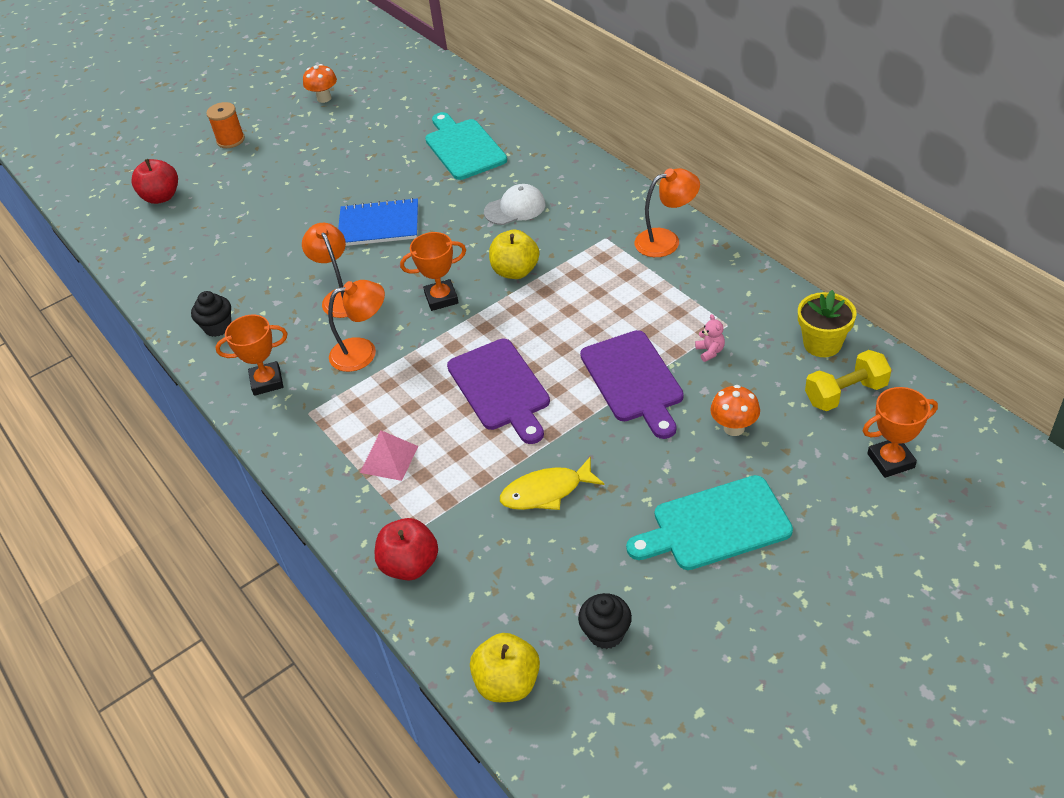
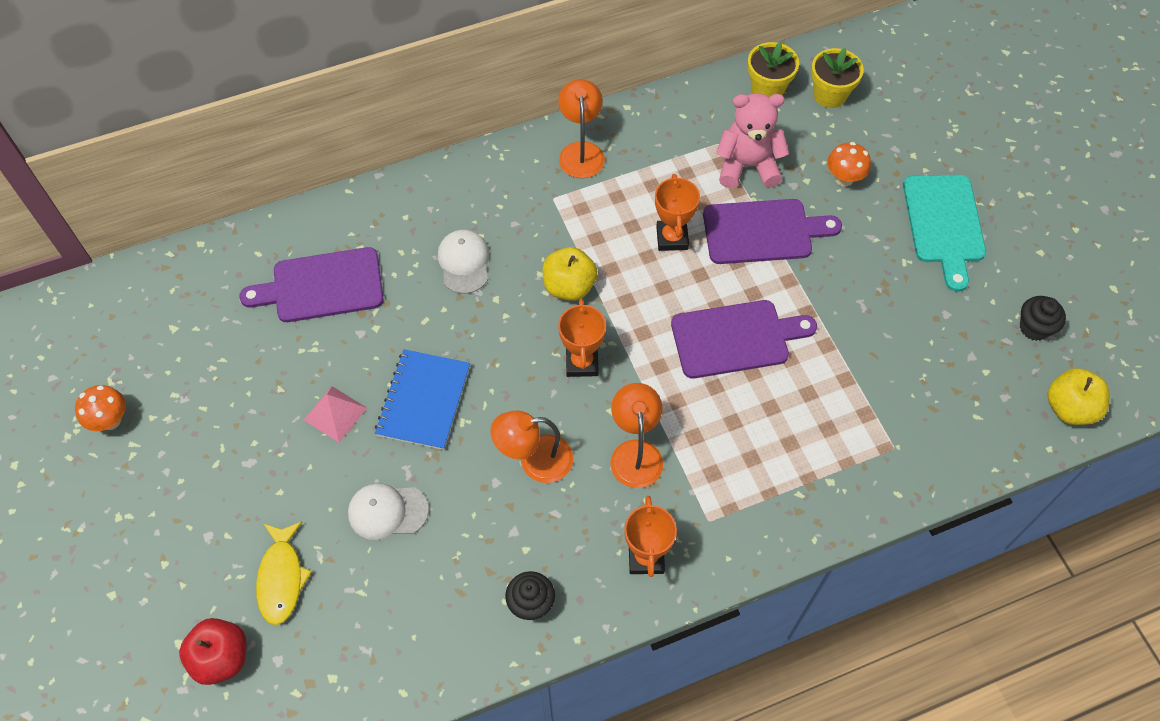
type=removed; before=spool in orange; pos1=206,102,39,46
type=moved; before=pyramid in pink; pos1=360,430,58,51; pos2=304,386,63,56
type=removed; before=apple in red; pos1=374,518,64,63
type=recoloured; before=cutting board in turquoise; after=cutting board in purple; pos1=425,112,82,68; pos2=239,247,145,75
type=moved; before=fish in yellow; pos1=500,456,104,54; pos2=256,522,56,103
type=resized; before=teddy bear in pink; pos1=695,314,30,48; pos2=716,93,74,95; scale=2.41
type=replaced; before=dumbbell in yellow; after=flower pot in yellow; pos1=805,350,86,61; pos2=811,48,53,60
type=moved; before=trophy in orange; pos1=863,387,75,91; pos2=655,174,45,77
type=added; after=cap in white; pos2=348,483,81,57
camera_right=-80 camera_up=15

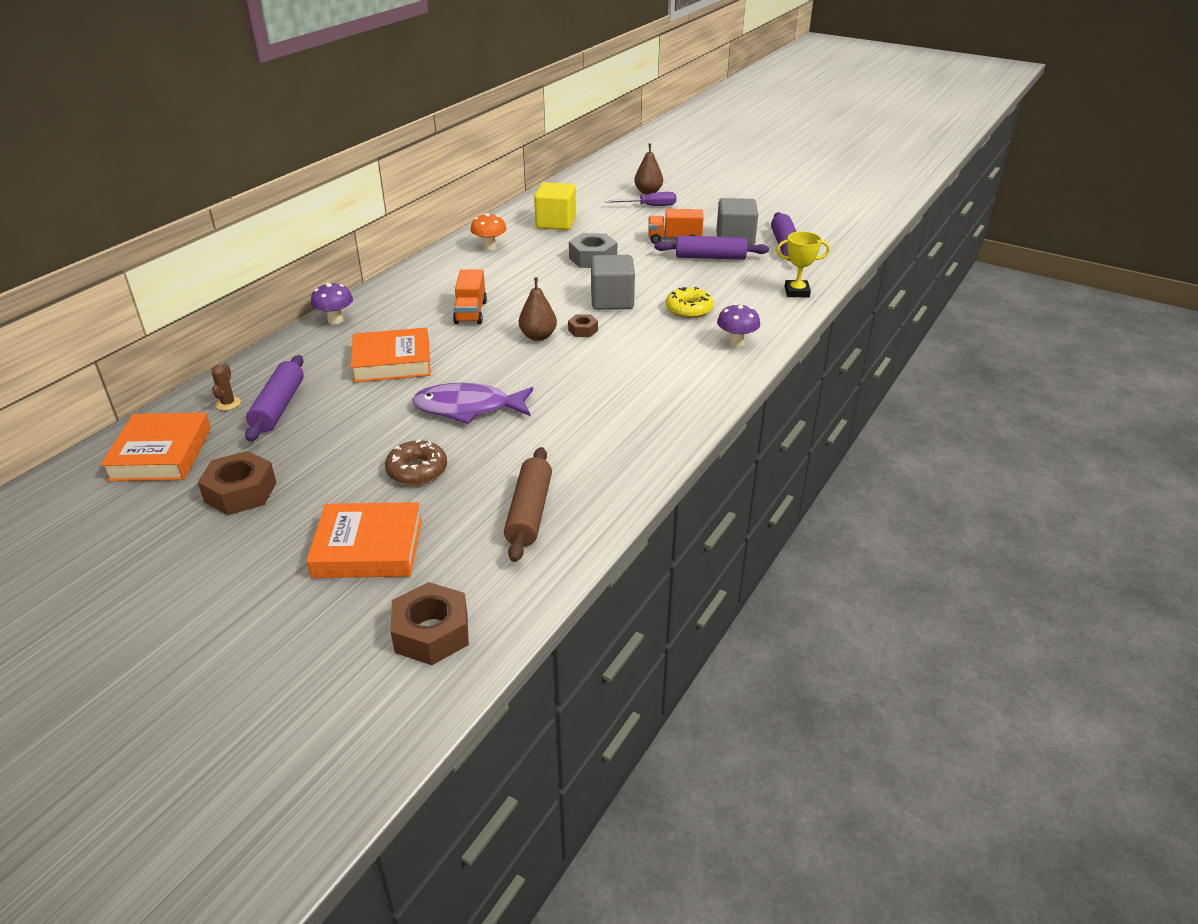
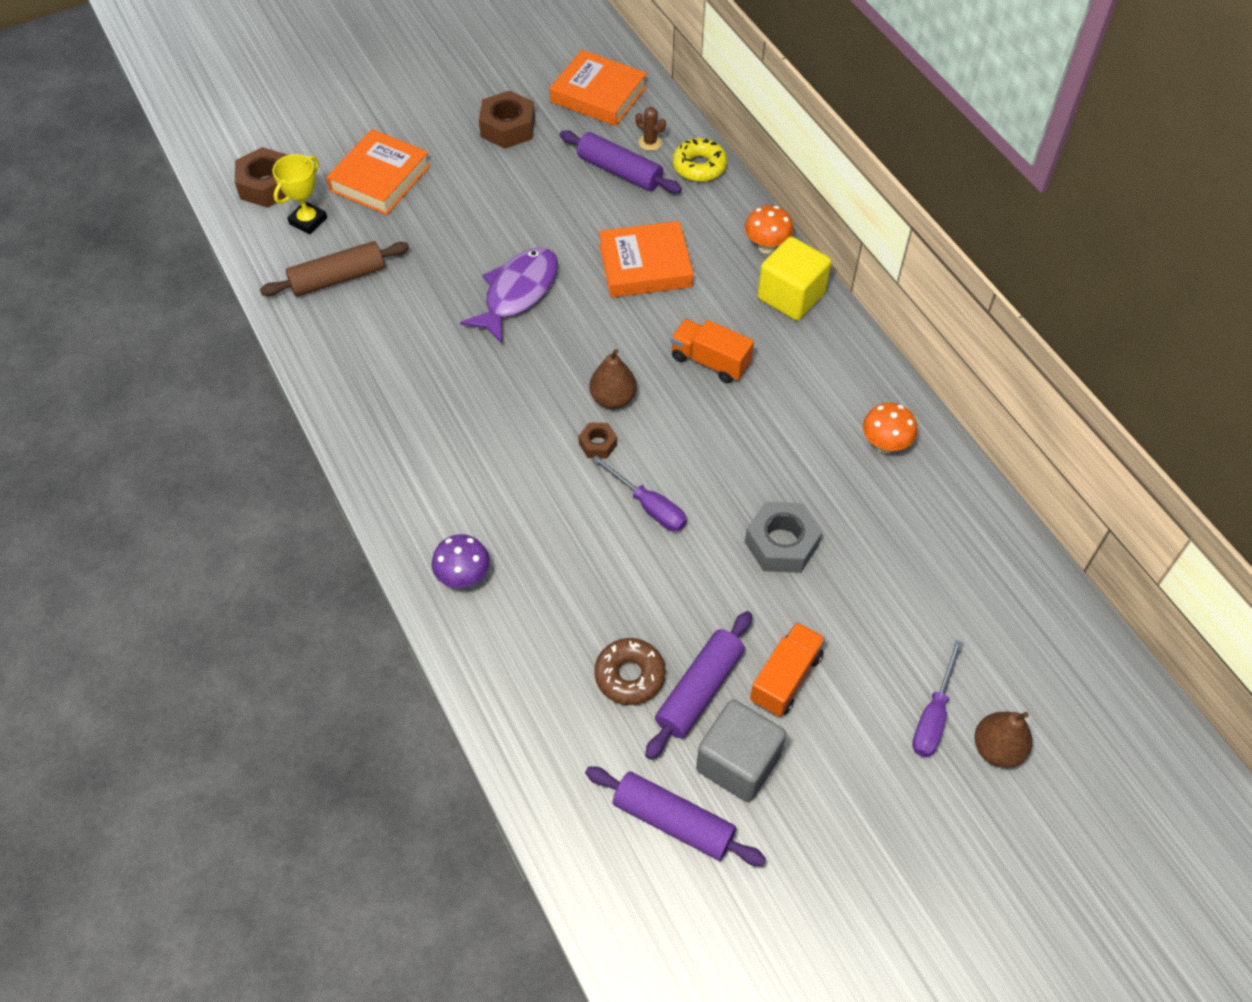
type=recoloured; before=mushroom in purple; after=mushroom in orange; pos1=311,283,42,41; pos2=745,205,49,48
type=turned; before=book in orange; pos1=350,328,81,54; pos2=599,221,94,76; turn=60
type=moved; before=donut in brown; pos1=385,440,62,45; pos2=594,638,72,67
type=turned; before=rolling pin in brown; pos1=504,447,48,115; pos2=260,241,149,56; turn=-60
type=moved; before=cube in yellow; pos1=534,182,42,48; pos2=757,237,74,84
type=replaced; before=cube in grey; after=screwdriver in purple; pos1=591,255,44,55; pos2=592,455,95,76
type=moved; before=donut in yellow; pos1=666,287,48,31; pos2=673,138,54,44
type=moved; before=trophy in yellow; pos1=776,231,54,66; pos2=272,154,55,80
camera_right=120 camera_up=20

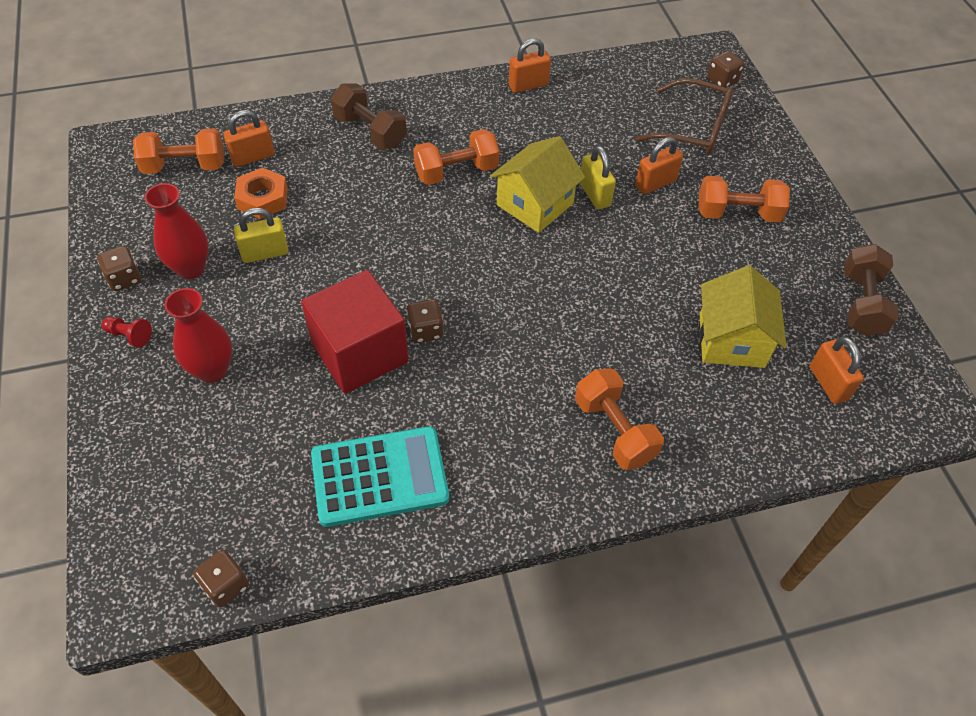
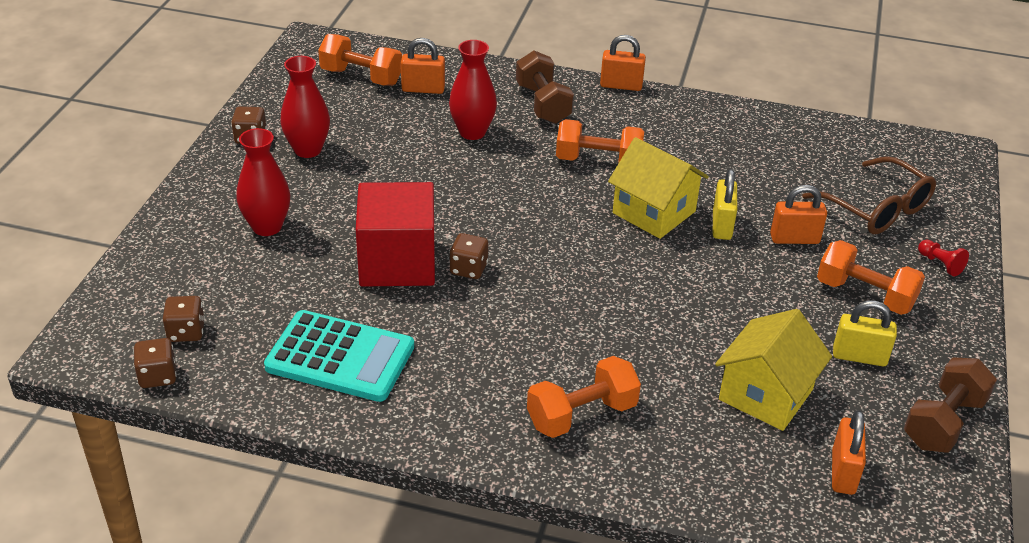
type=moved; before=pawn in red; pos1=102,317,50,31; pos2=918,239,51,37
type=removed; before=nut in orange; pos1=234,168,54,51
type=moved; before=padlock in yellow; pos1=234,208,55,55; pos2=833,301,64,65
type=turned; before=house in yellow; pos1=490,136,95,97; pos2=608,137,101,102; turn=60
type=moved; before=padlock in orange; pos1=509,38,42,55; pos2=600,35,46,56
type=turned; before=dumbbell in orange; pos1=575,368,89,102; pos2=527,356,114,82; turn=60
type=moved; before=dice in brown; pos1=707,51,37,37; pos2=163,296,42,46
type=added; after=vase in red; pos2=449,40,48,100
camera_right=30 camera_up=-15

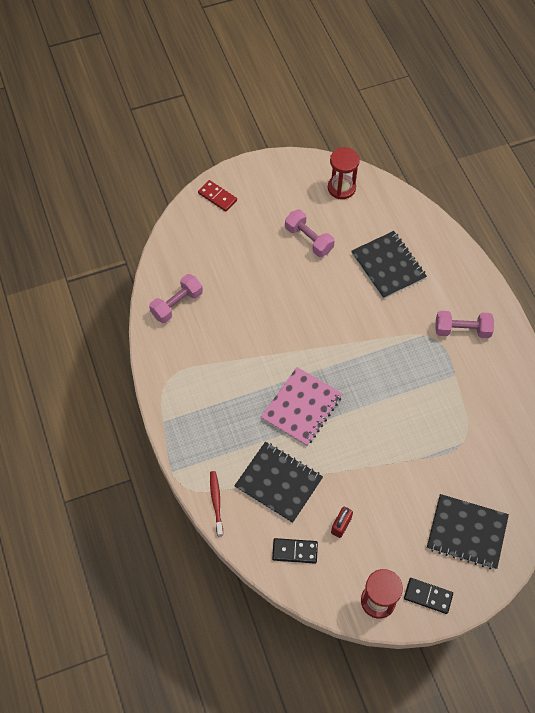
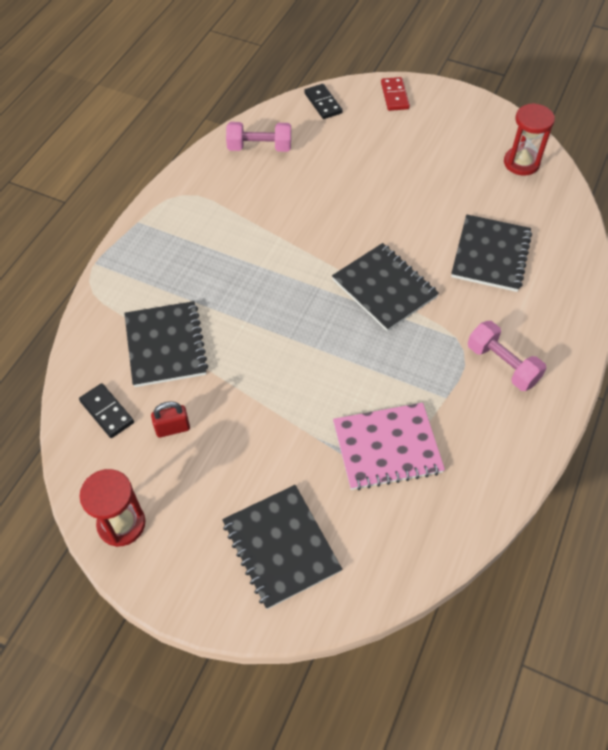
type=removed; before=toothbrush in red; pos1=210,471,13,65
type=moved; before=notebook in pink; pos1=261,367,81,79; pos2=333,403,112,87
type=removed; before=dumbbell in pink; pos1=285,210,50,47
type=moved; before=domino in black; pos1=404,578,49,36; pos2=304,84,39,35
type=added; after=notebook in black; pos2=332,243,107,88
camera_right=45 camera_up=-5

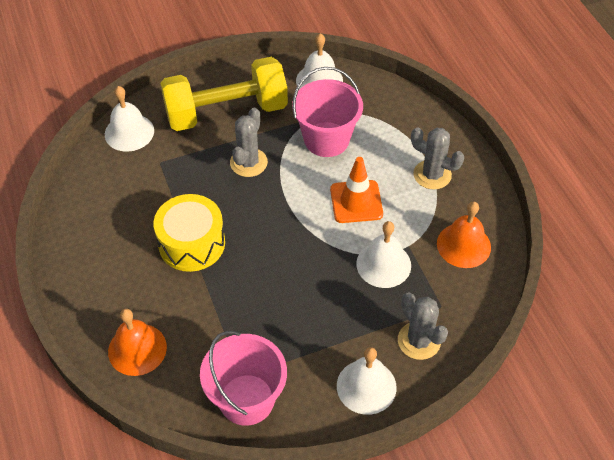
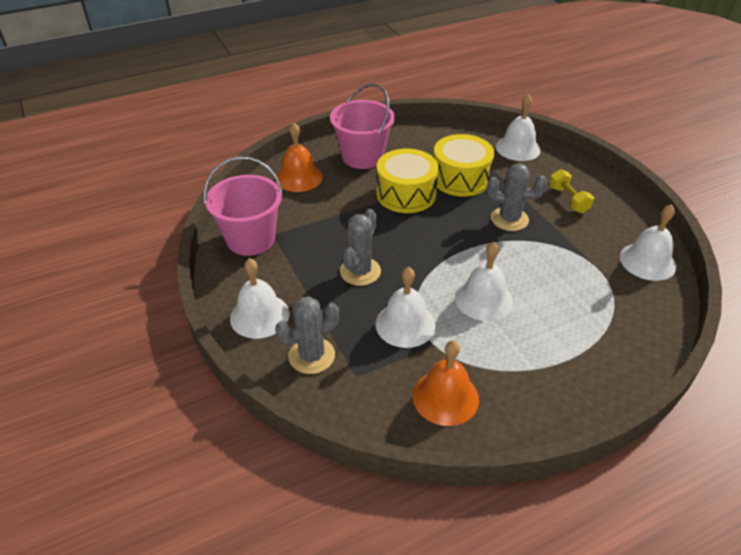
type=resized; before=dumbbell in yellow; pos1=160,57,128,74; pos2=549,169,45,44; scale=0.42
type=moved; before=bucket in pink; pos1=292,67,71,90; pos2=330,84,65,85
type=replaced; before=traffic cone in orange; after=bell in white; pos1=330,157,53,66; pos2=455,242,58,79
type=moved; before=cactus in grey; pos1=411,127,53,63; pos2=340,209,41,77
type=added; after=drum in yellow; pos2=434,134,60,63
camera_right=85 camera_up=-10

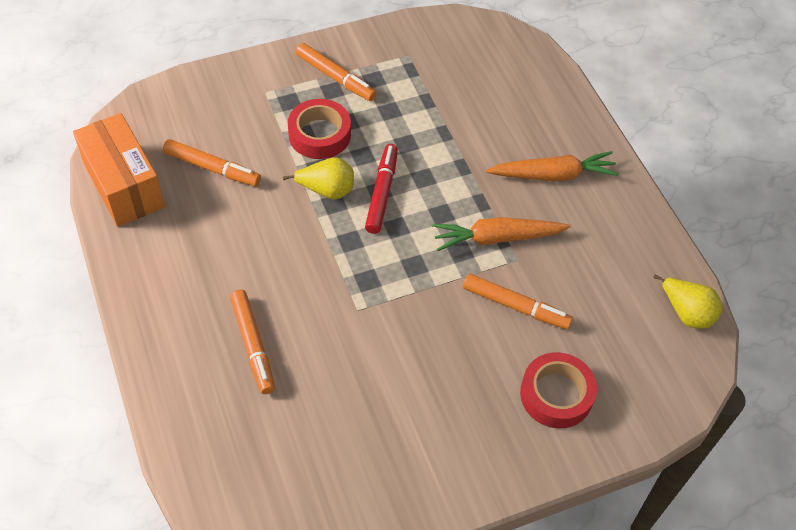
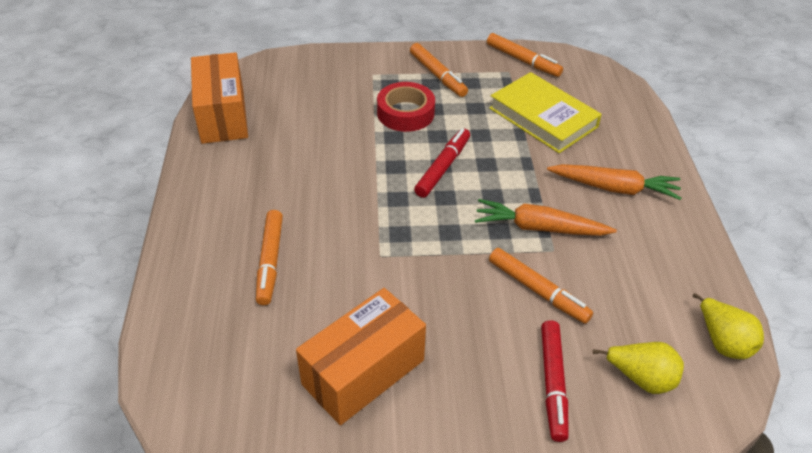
type=moved; before=marker in orange; pos1=163,139,98,47; pos2=487,33,76,44
type=moved; before=pear in yellow; pos1=283,157,71,43; pos2=592,342,92,52
type=replaced; before=tape in red; after=marker in red; pos1=520,352,77,76; pos2=541,320,28,122
type=added; after=box in orange; pos2=296,288,130,137
type=added; after=book in yellow; pos2=489,72,113,81
camera_right=20 camera_up=-10

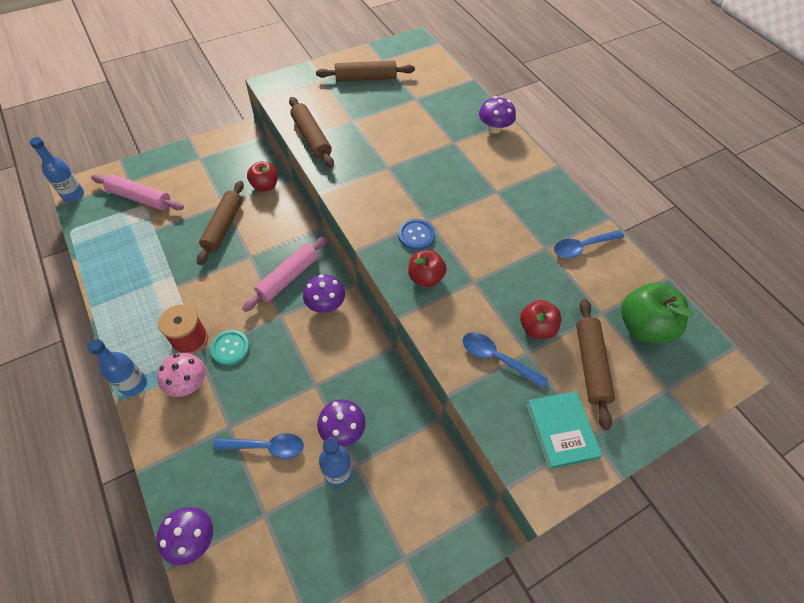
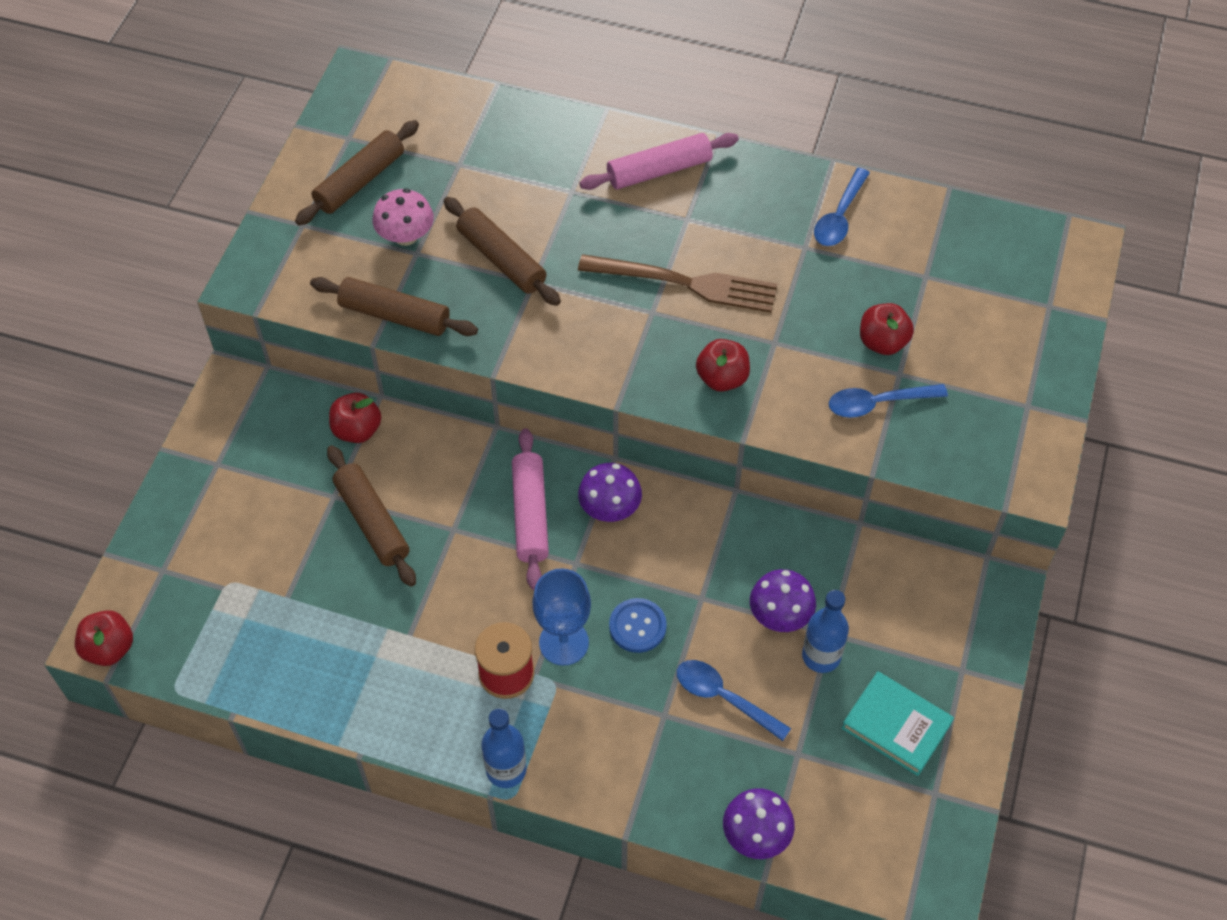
type=replaced; before=bottle in blue; after=apple in red; pos1=29,137,55,65; pos2=75,610,58,56
type=moved; before=rolling pin in pink; pos1=91,174,93,36; pos2=579,133,160,57
type=moved; before=mushroom in pink; pos1=157,352,49,45; pos2=373,189,61,57
type=replaced; before=button in turquoise; after=goblet in blue; pos1=210,330,40,35; pos2=532,568,59,98
type=turned; before=spoon in blue; pos1=213,433,91,26; pos2=677,660,114,81; turn=-105
type=moved; before=button in blue; pos1=398,219,37,31; pos2=609,598,58,55
type=removed; before=mushroom in purple; pos1=479,96,37,38
type=moved; before=book in turquoise; pos1=526,391,76,78; pos2=842,671,112,105
type=moved; before=rolling pin in brown; pos1=576,299,39,131; pos2=444,197,117,109
type=removed; before=apple in green; pos1=621,283,72,61
type=added; after=fork in brown; pos2=578,254,199,59
camera_right=-40 camera_up=0

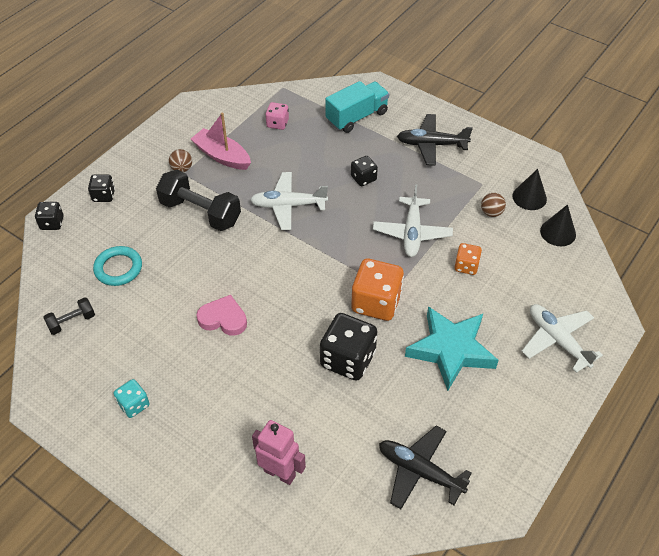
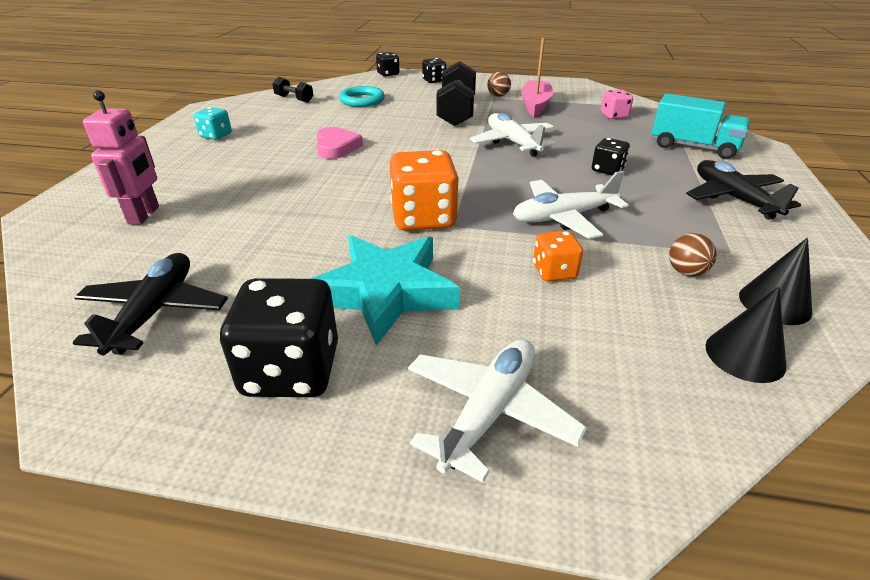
type=moved; before=dice in black; pos1=320,313,57,68; pos2=220,278,118,119
camera_right=65 camera_up=-15

